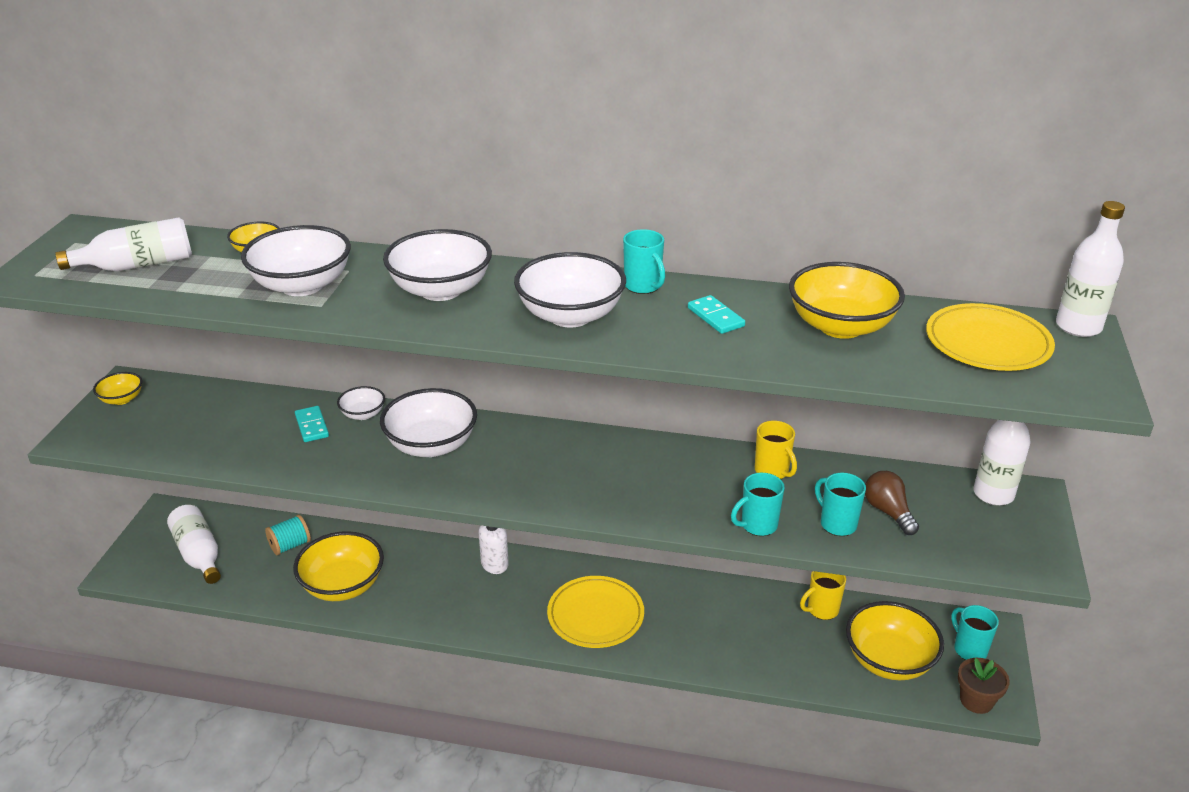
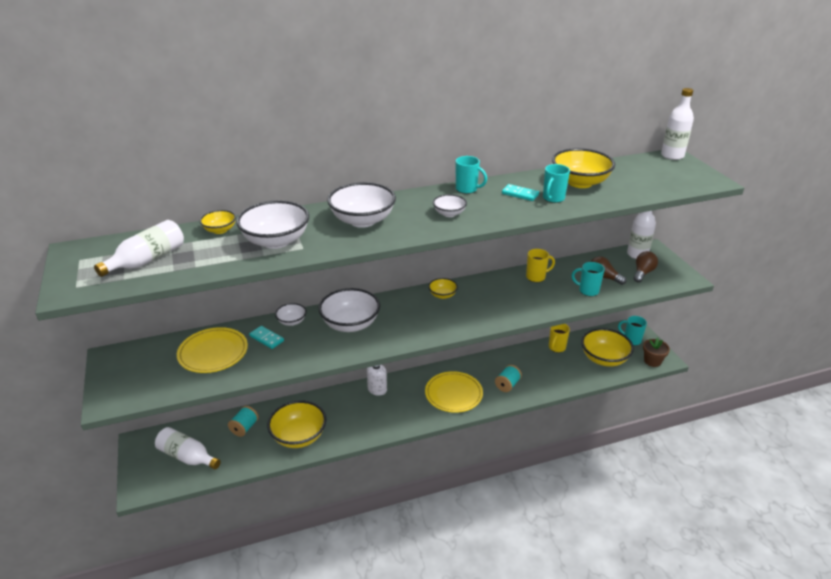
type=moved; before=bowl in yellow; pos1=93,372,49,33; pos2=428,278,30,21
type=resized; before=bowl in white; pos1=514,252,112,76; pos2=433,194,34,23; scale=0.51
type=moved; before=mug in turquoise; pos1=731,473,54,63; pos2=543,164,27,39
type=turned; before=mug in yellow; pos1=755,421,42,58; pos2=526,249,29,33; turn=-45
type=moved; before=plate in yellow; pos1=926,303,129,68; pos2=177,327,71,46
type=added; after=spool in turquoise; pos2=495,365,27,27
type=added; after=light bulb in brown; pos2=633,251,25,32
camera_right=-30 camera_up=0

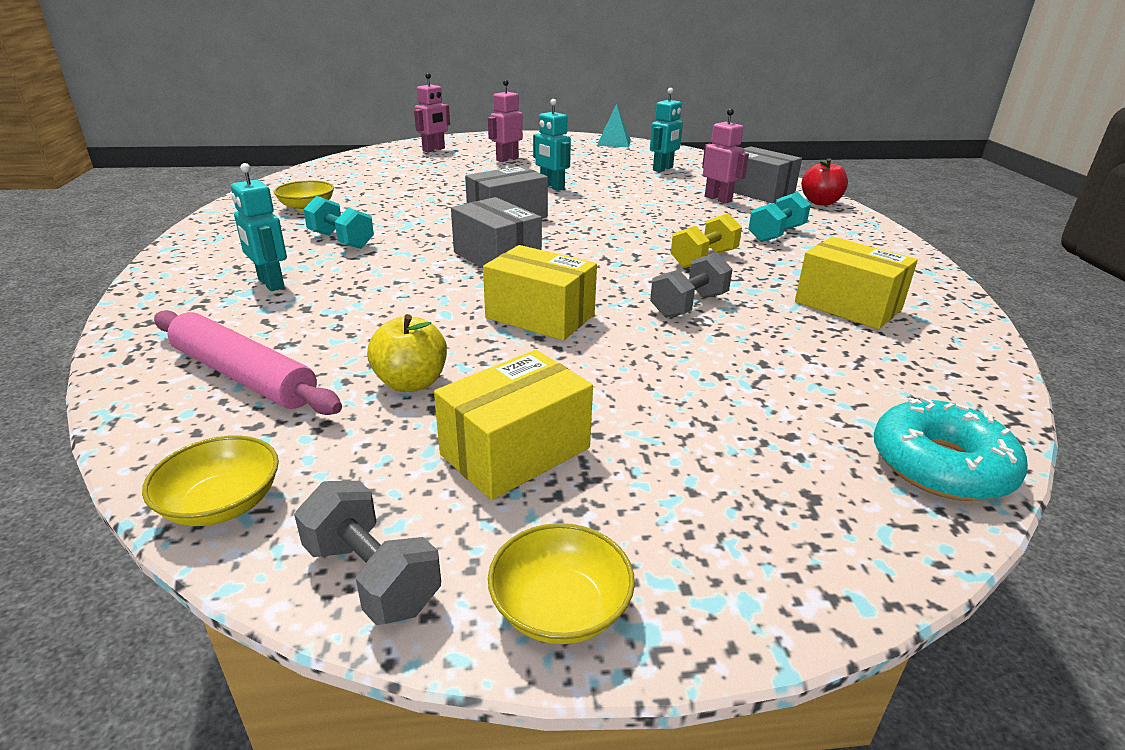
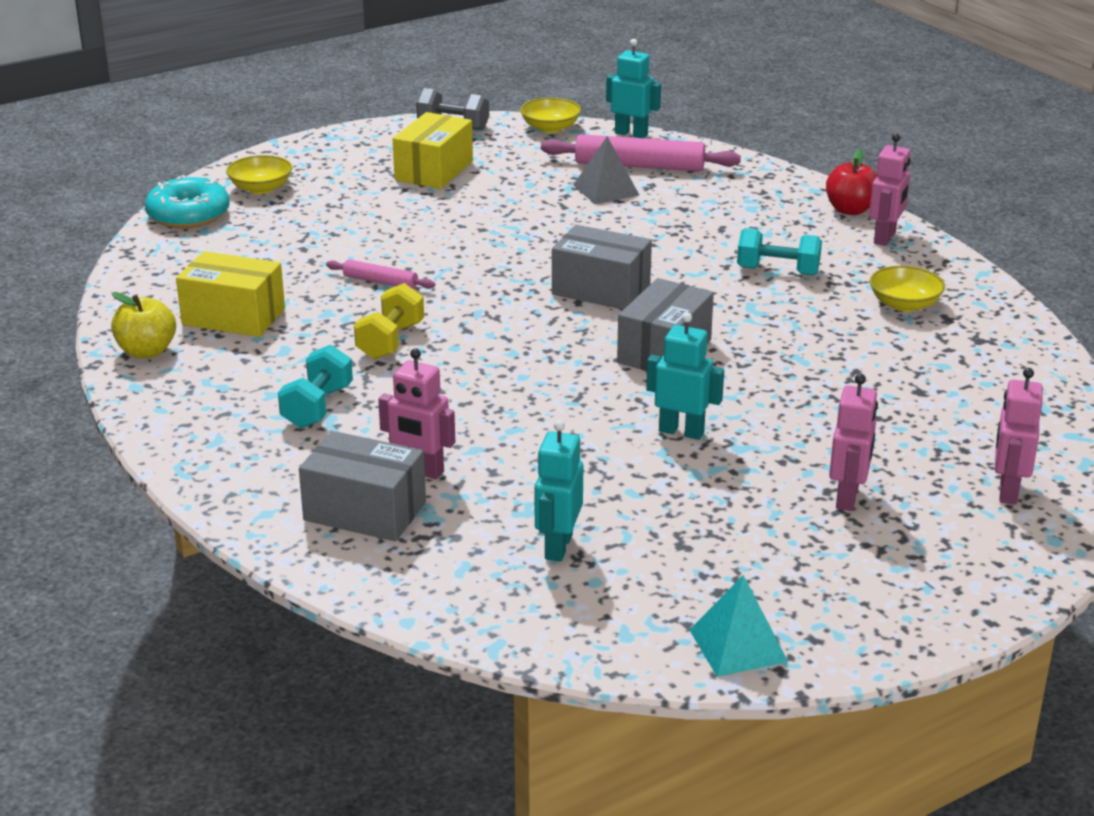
type=moved; before=robot in turquoise; pos1=231,163,56,128; pos2=606,39,55,99
type=moved; before=apple in yellow; pos1=367,314,80,78; pos2=111,292,65,66
type=removed; before=box in yellow; pos1=483,245,114,96
type=moved; before=bowl in yellow; pos1=488,523,147,121; pos2=226,155,66,39
type=replaced; before=dumbbell in grey; after=rolling pin in pink; pos1=650,253,83,65; pos2=326,259,109,30
type=moved; before=apple in red; pos1=802,158,46,48; pos2=826,149,51,66
type=added; after=pyramid in grey; pos2=573,136,66,68
type=added; after=robot in pink; pos2=869,133,42,113
camera_right=155 camera_up=0

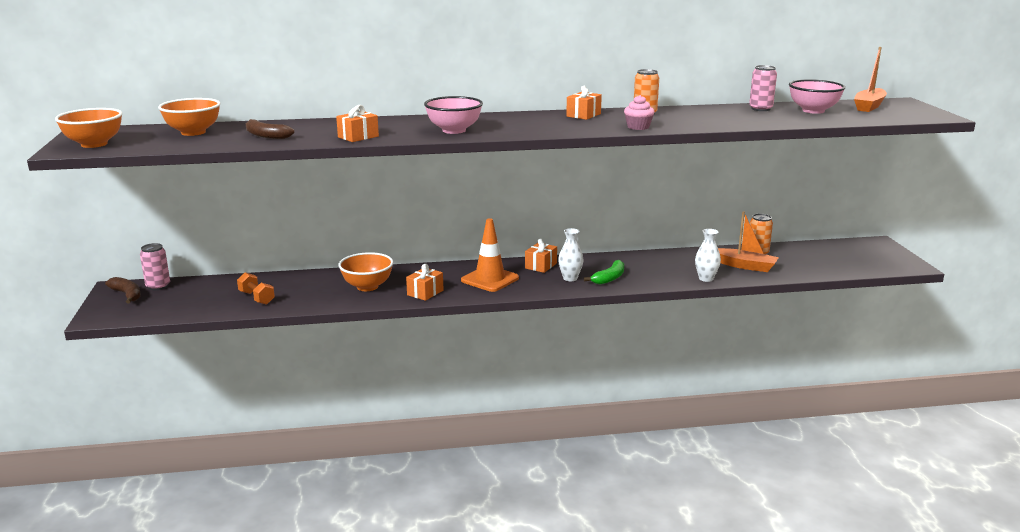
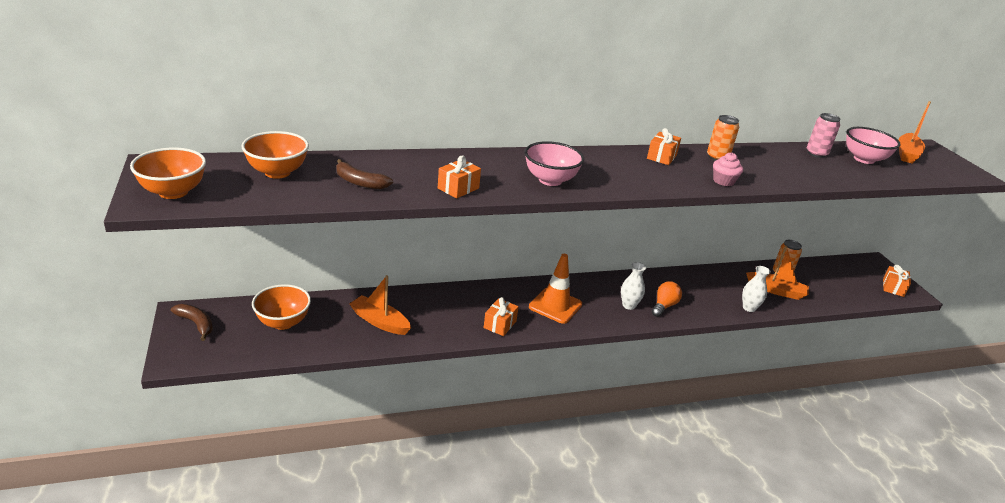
type=removed; before=can in pink; pos1=140,243,30,47
type=removed; before=dumbbell in orange; pos1=237,272,38,33
type=moved; before=bowl in orange; pos1=338,252,56,39; pos2=252,284,59,46
type=moved; before=gift in orange; pos1=525,239,32,34; pos2=883,265,28,32
type=replaced; before=banana in green; after=light bulb in orange; pos1=584,260,40,24; pos2=652,281,30,36
type=added; after=boat in orange; pos2=350,275,61,60
camera_right=-10 camera_up=10

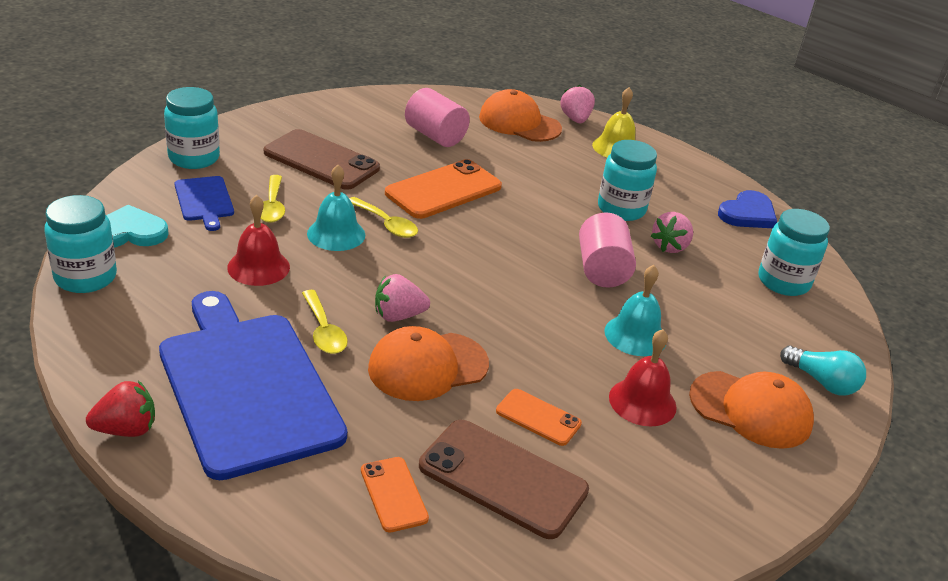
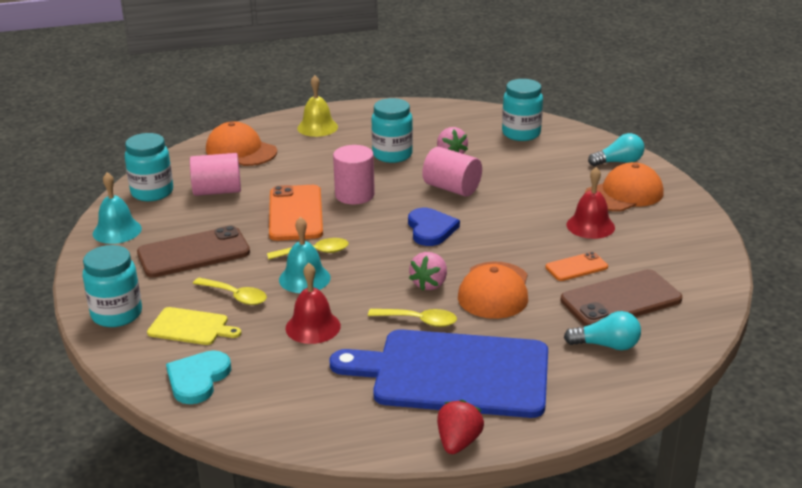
type=moved; before=jar in turquoise; pos1=44,195,73,98; pos2=125,133,48,68
type=recoloured; before=cutting board in blue; after=cutting board in yellow; pos1=174,176,60,55; pos2=147,307,95,38
type=replaced; before=phone in orange; after=light bulb in turquoise; pos1=361,457,68,76; pos2=564,311,77,39
type=turned; before=cap in orange; pos1=479,89,83,53; pos2=206,122,71,44; turn=60
type=removed; before=strawberry in pink; pos1=560,85,35,38
type=moved; before=bell in turquoise; pos1=604,265,61,91; pos2=93,172,49,72
type=moved; before=heart in blue; pos1=718,190,59,38; pos2=408,208,52,38
type=added; after=cylinder in pink; pos2=333,145,42,59
camera_right=-50 camera_up=-5

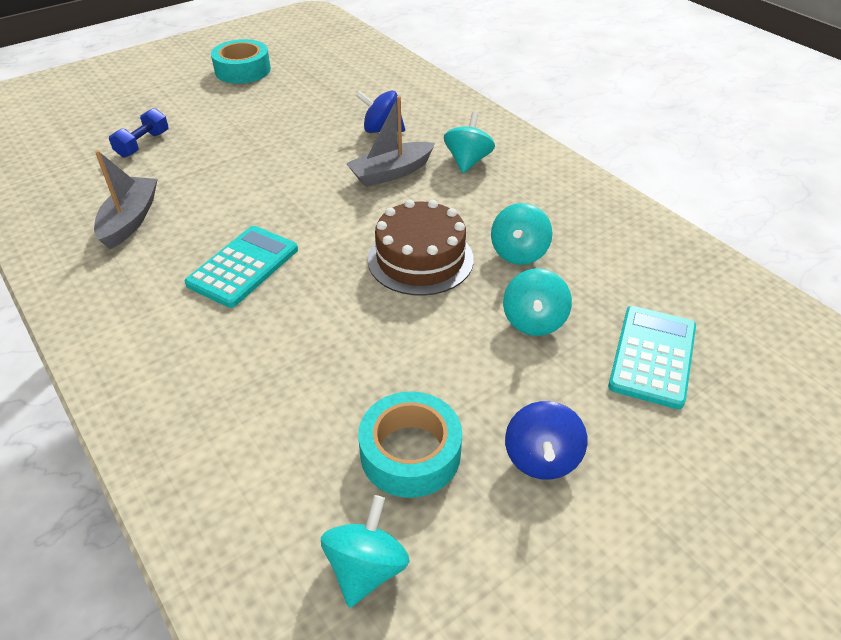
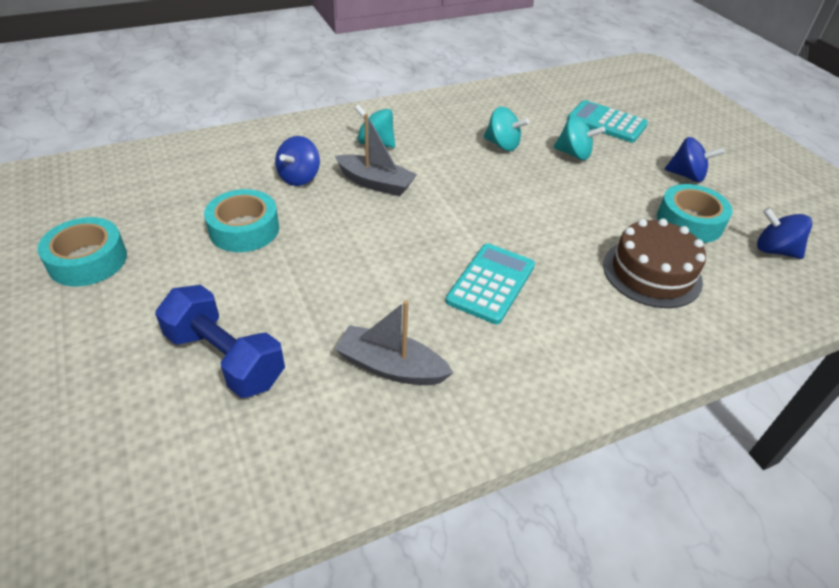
type=resized; before=dumbbell in blue; pos1=109,108,59,50; pos2=155,285,130,113; scale=1.7
type=turned; before=calculator in turquoise; pos1=185,226,113,82; pos2=445,243,90,81; turn=75
type=recoloured; before=spinning top in turquoise; after=spinning top in blue; pos1=321,495,89,113; pos2=757,208,55,51
type=turned; before=boat in grey; pos1=346,96,89,91; pos2=335,113,82,83; turn=-45
type=moved; before=cake in brown; pos1=368,199,106,97; pos2=603,219,103,89
type=added; after=tape in turquoise; pos2=204,189,75,63
camera_right=-80 camera_up=0

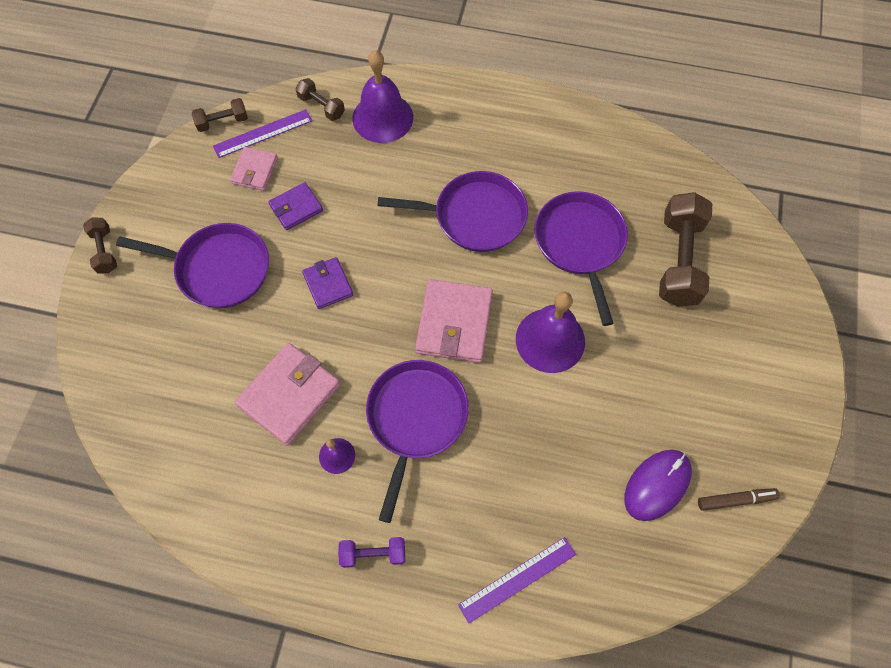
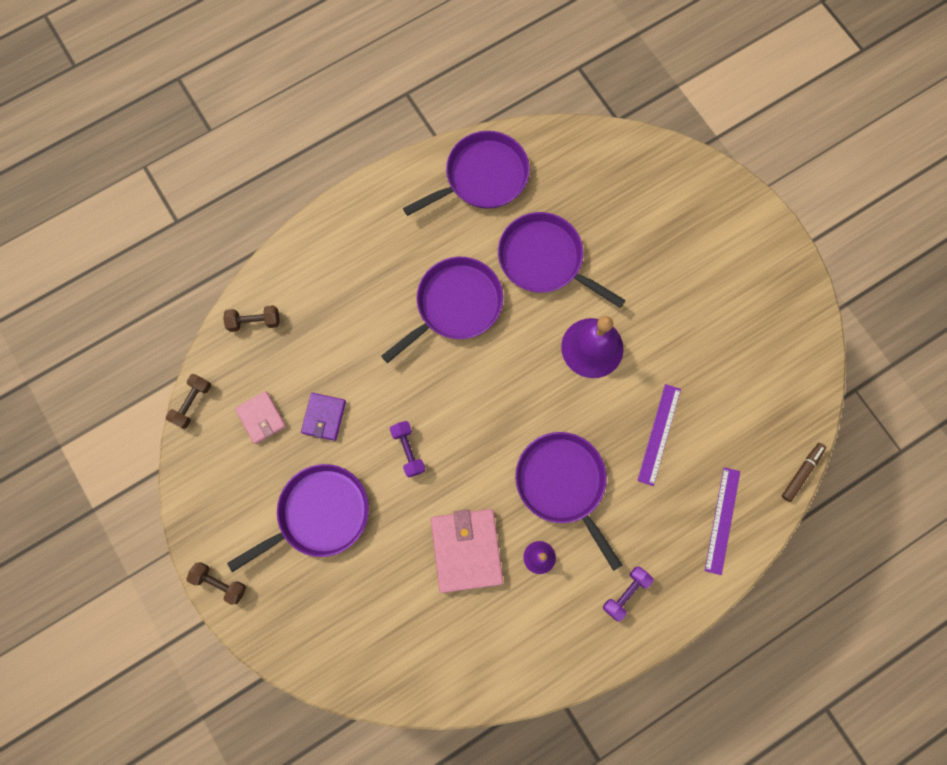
type=moved; before=ruler in purple; pos1=213,109,99,49; pos2=637,384,44,102
type=replaced; before=wallet in purple; after=dumbbell in purple; pos1=302,257,51,52; pos2=390,421,36,57
type=removed; before=bell in purple; pos1=352,50,61,93
type=removed; before=wallet in pink; pos1=415,279,78,84
type=removed; before=mouse in purple; pos1=624,450,68,71
type=removed; before=dumbbell in brown; pos1=659,192,53,115
type=moved; before=marker in brown; pos1=698,488,82,23; pos2=782,443,44,59
type=added; after=pan in purple; pos2=403,131,127,85
camera_right=-45 camera_up=10

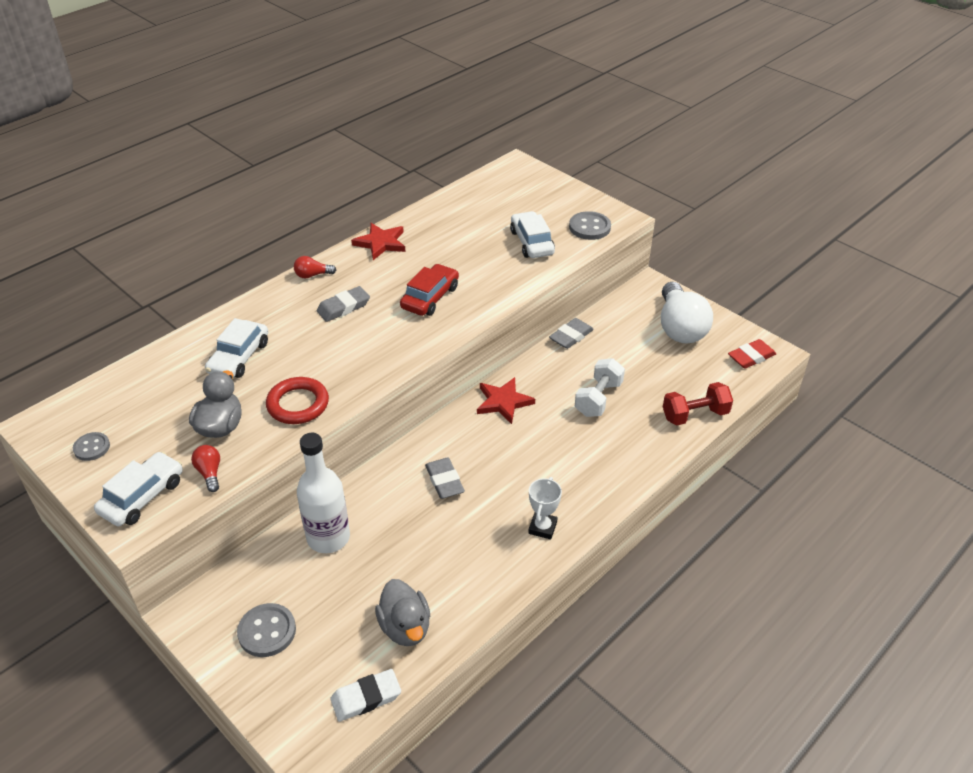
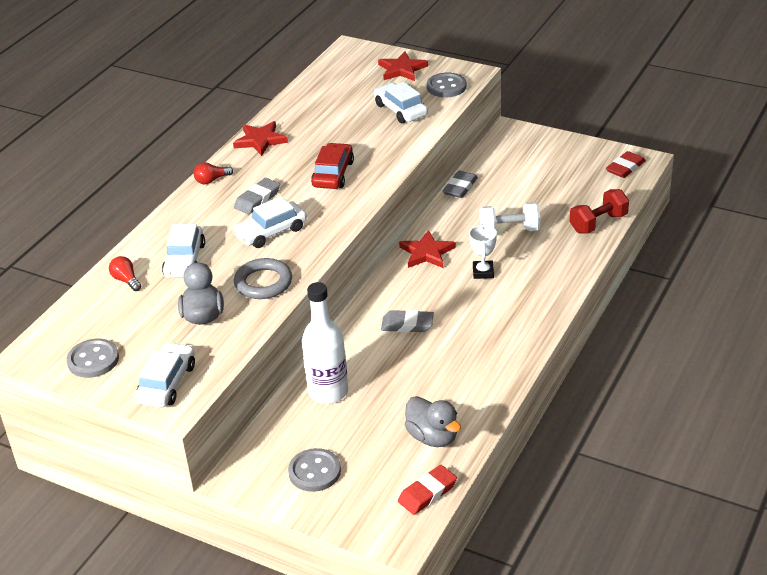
type=resized; before=button in grey; pos1=73,432,37,29; pos2=67,338,52,40; scale=1.54
type=moved; before=light bulb in red; pos1=191,445,29,47; pos2=109,256,32,35
type=recoloured; before=ring in red; after=ring in grey; pos1=266,377,63,47; pos2=234,258,58,41
type=recoloured; before=eraser in white; after=eraser in red; pos1=330,669,71,53; pos2=398,465,59,50
type=turned; before=eraser in grey; pos1=425,458,40,41; pos2=381,310,53,23; turn=-45
type=moved; before=trophy in white; pos1=528,477,34,62; pos2=469,225,28,54
type=turned; before=dumbbell in white; pos1=575,358,50,59; pos2=479,202,62,29; turn=75
type=removed; before=light bulb in white; pos1=661,282,52,61
type=added; after=car in white; pos2=232,196,75,52
type=added; after=star in red; pos2=378,52,50,29
camera_right=-15 camera_up=-5

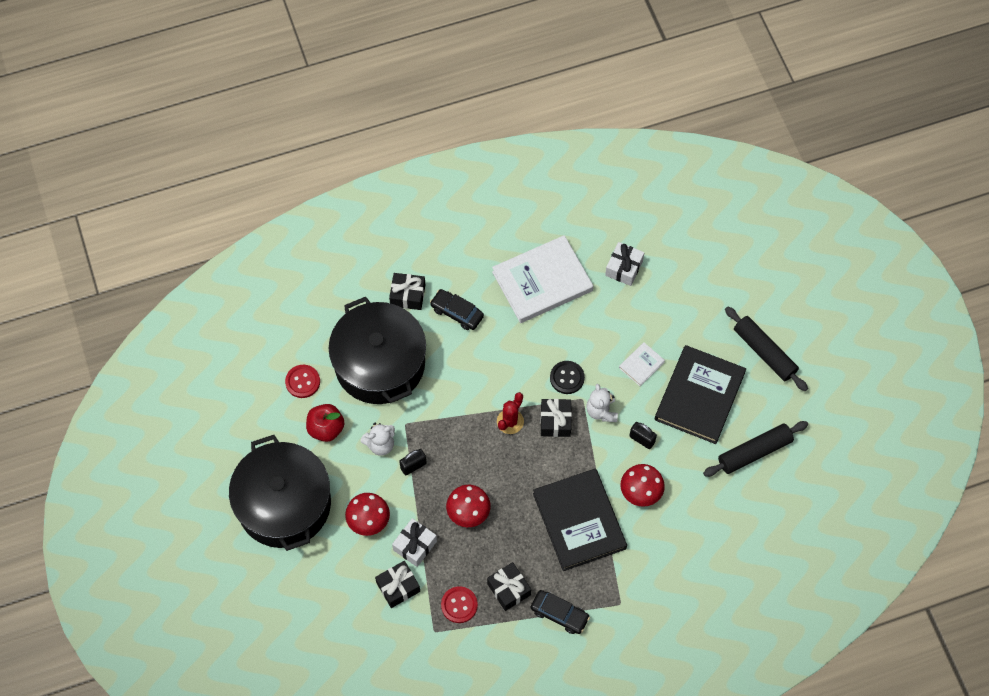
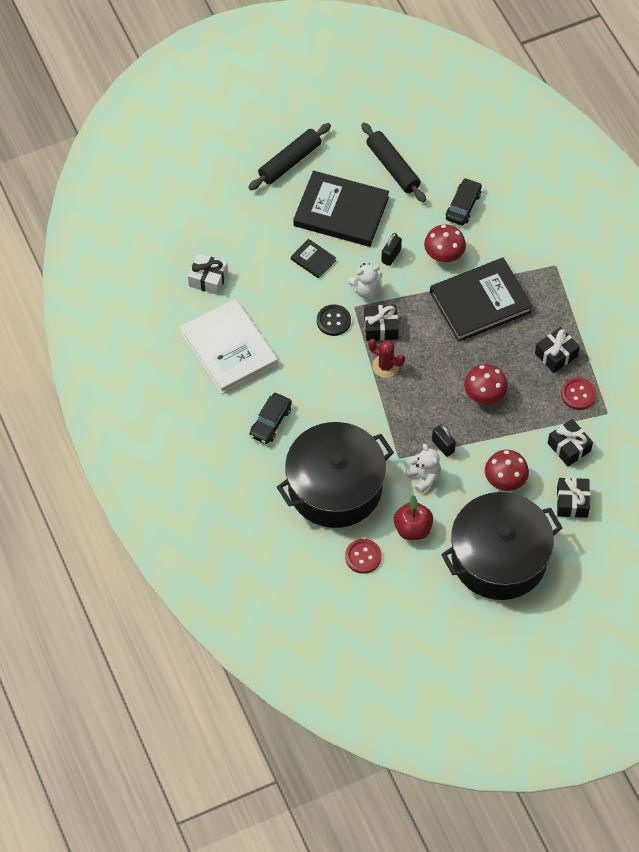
type=moved; before=gift in black; pos1=389,273,36,37; pos2=557,477,33,41
type=removed; before=gift in white; pos1=392,518,45,49
type=moved; before=car in black; pos1=531,590,59,44; pos2=446,178,36,47
type=recoloured; before=book in white; after=book in black; pos1=619,342,46,44; pos2=291,239,45,39
camera_right=-95 camera_up=-5

